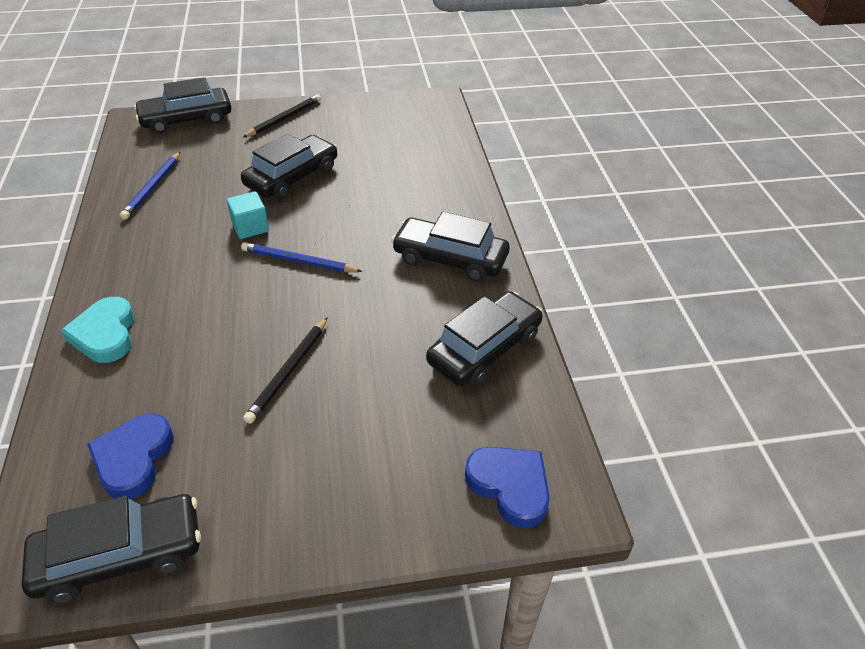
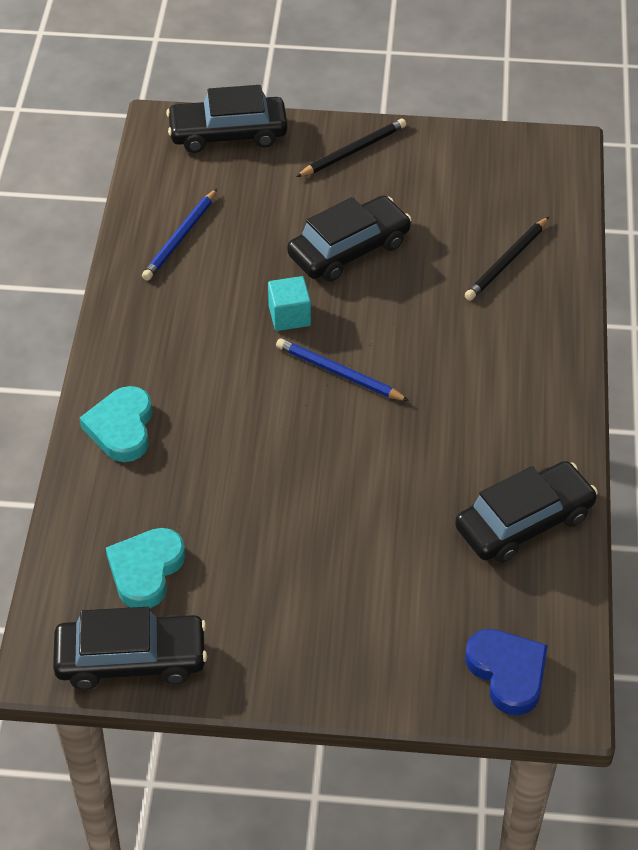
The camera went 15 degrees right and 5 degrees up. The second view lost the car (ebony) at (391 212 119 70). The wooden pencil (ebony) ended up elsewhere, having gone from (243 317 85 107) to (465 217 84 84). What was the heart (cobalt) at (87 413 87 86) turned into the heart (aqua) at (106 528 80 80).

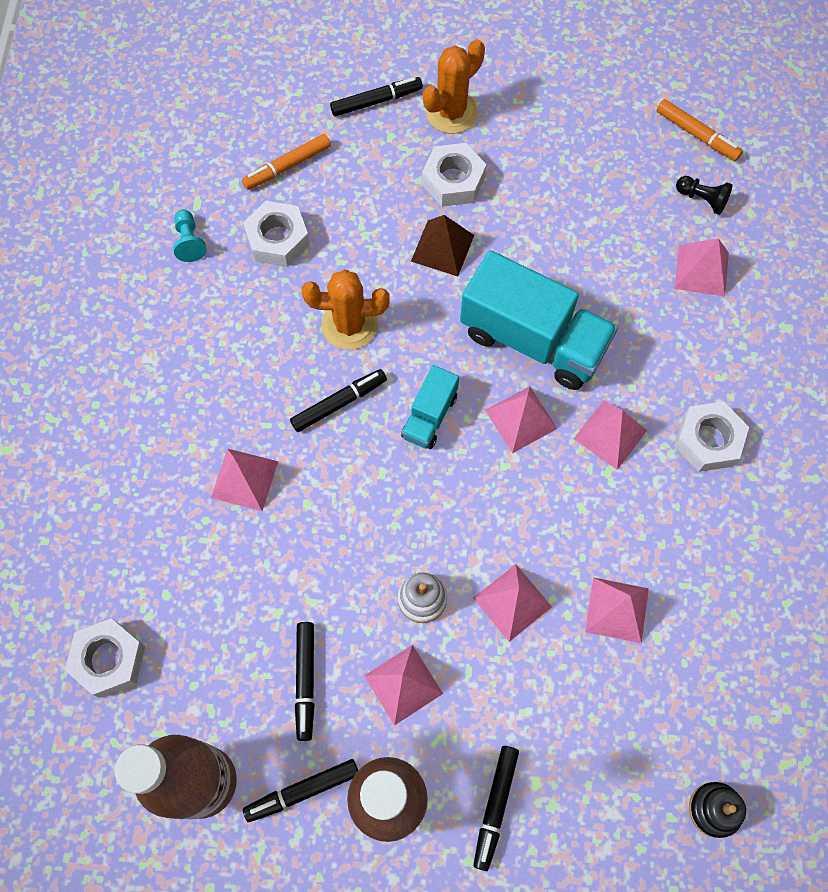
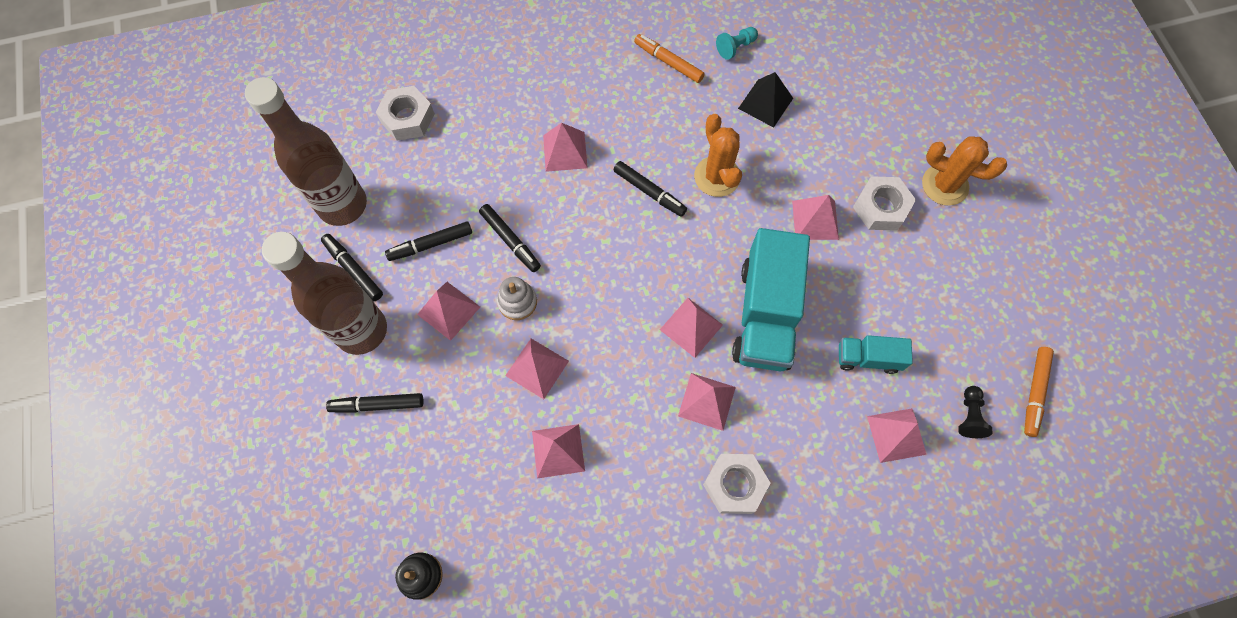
The camera went 70 degrees right and 0 degrees up. The marker pen (ebony) ended up elsewhere, having gone from (330 77 93 40) to (479 204 62 68). The marker pen (orange-coloured) ended up elsewhere, having gone from (242 134 89 56) to (634 34 71 49). Where the hexagon nut (pure white) stood at (243 201 67 66), the solid pyramid (ebony) came to stand at (738 72 55 56). What was the solid pyramid (brown) at (411 215 63 61) turned into the solid pyramid (pink) at (792 195 47 45). The lorry (aqua) ended up elsewhere, having gone from (401 365 58 84) to (839 335 74 39).

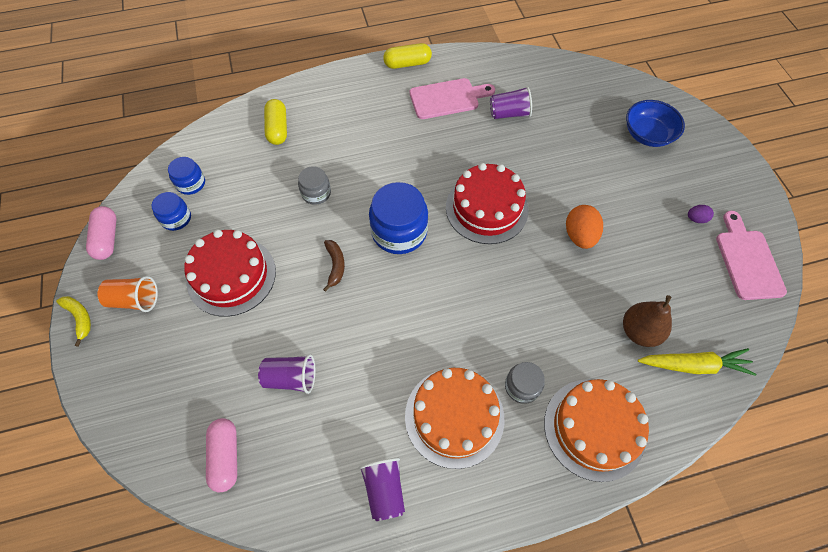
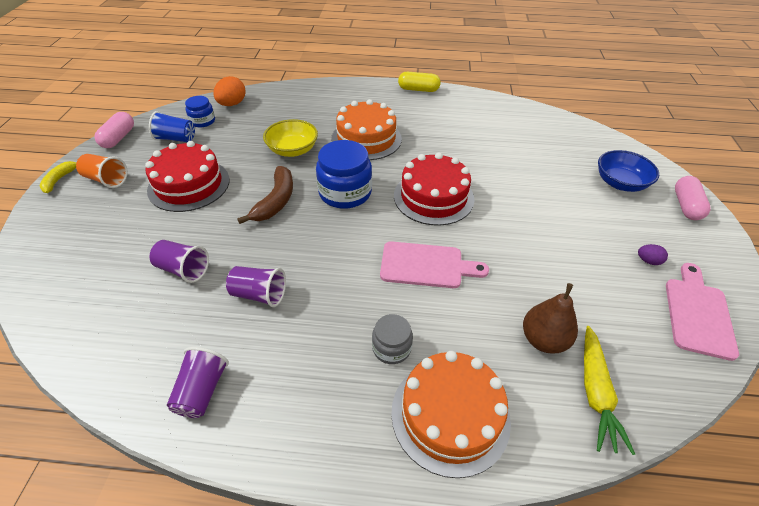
The camera went 20 degrees right and 15 degrees down. The cutting board (pink) ended up elsewhere, having gone from (410 78 85 41) to (380 241 109 47). The cup (royal purple) ended up elsewhere, having gone from (490 86 42 33) to (226 266 60 41). The second view lost the capsule (golden) at (264 99 23 46). Where the preserve jar (gray) stood at (298 166 33 39), the deep dish (golden) came to stand at (263 119 55 38). Where the preserve jar (cobalt) stood at (152 192 39 39), the cup (cobalt) came to stand at (149 111 46 31). The toy egg (orange-coloured) ended up elsewhere, having gone from (566 205 37 44) to (213 76 33 30). The size of the banana (brown) at (323 240 22 52) changed by a factor of 1.63. The banana (golden) at (56 296 35 51) ended up facing another way, 150 degrees counterclockwise from before. The toy carrot (golden) at (638 348 118 28) ended up facing another way, 75 degrees clockwise from before. The gateau (orange-coloured) ended up elsewhere, having gone from (405 368 99 101) to (331 99 71 61). The capsule (pink) ended up elsewhere, having gone from (206 418 31 74) to (675 176 35 44).

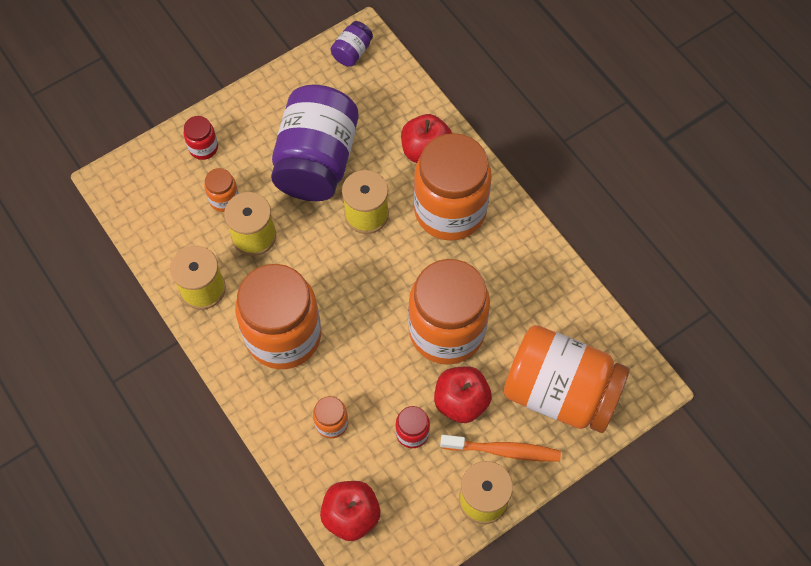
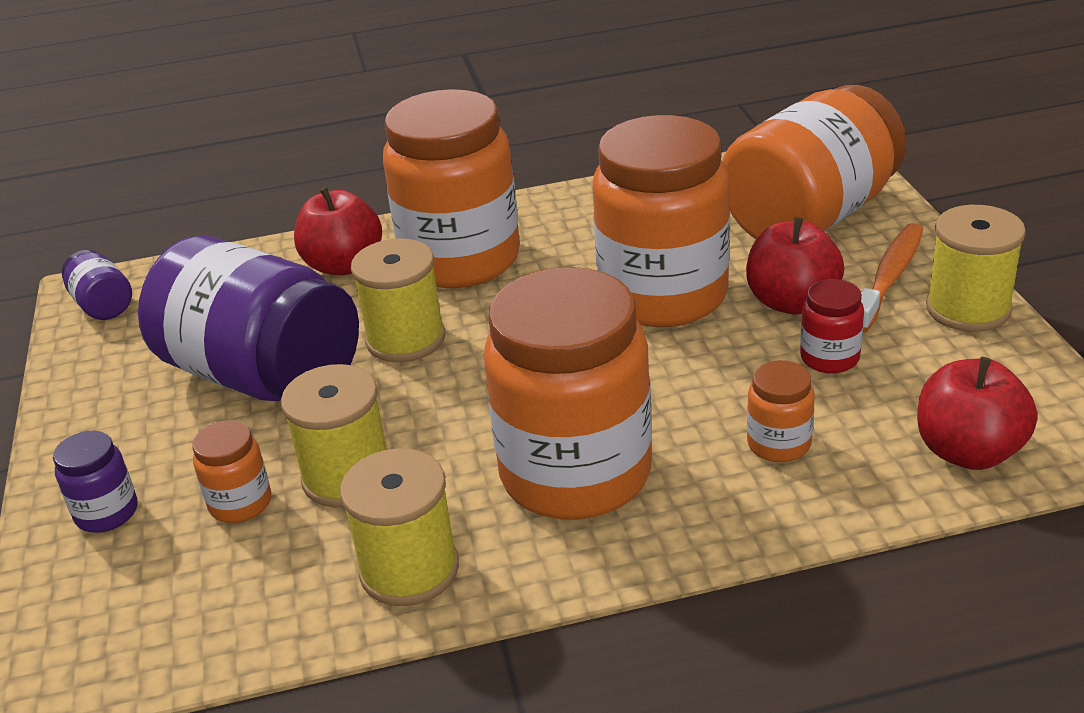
The camera went 65 degrees left and 30 degrees down. What was the preserve jar (scarlet) at (184 116 34 44) turned into the preserve jar (royal purple) at (53 431 84 102).

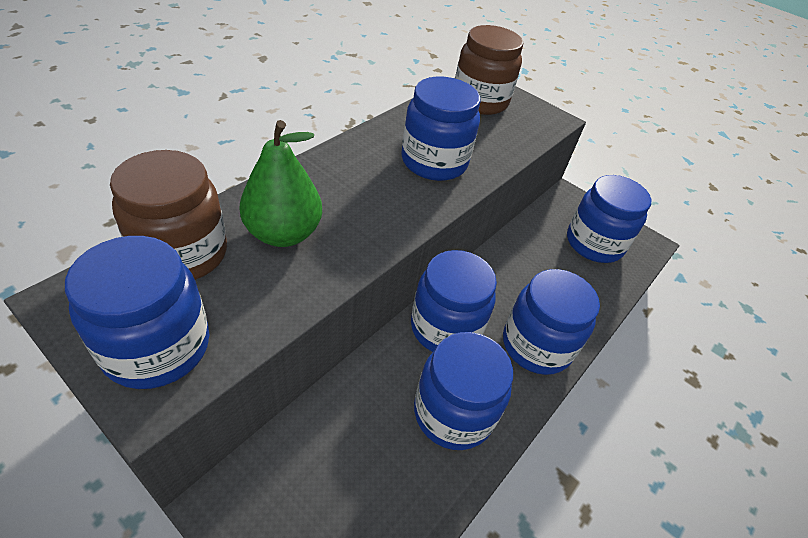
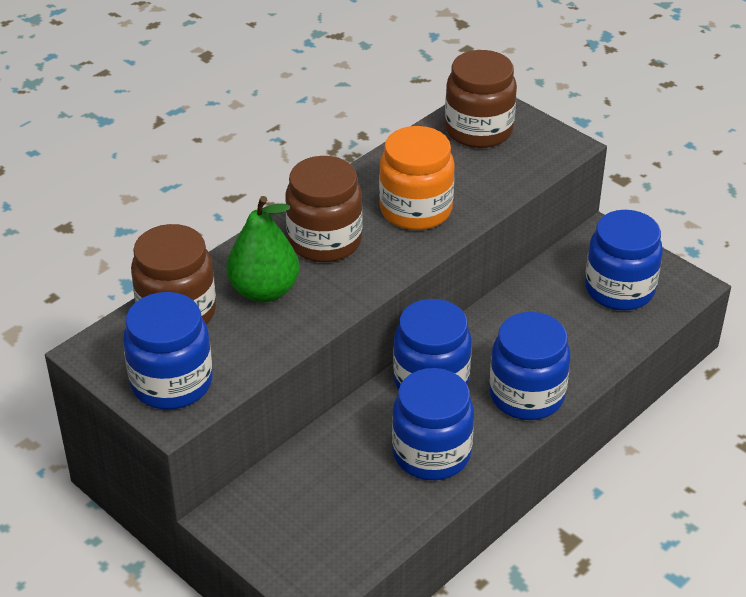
The camera went 10 degrees right and 5 degrees down. What was the preserve jar (cobalt) at (401 76 79 105) turned into the preserve jar (orange-coloured) at (379 126 76 104). The second view gained the preserve jar (brown) at (285 156 78 106).

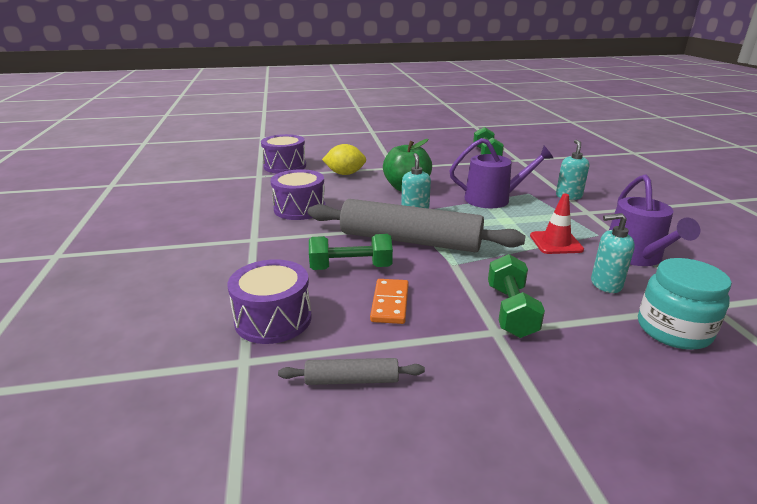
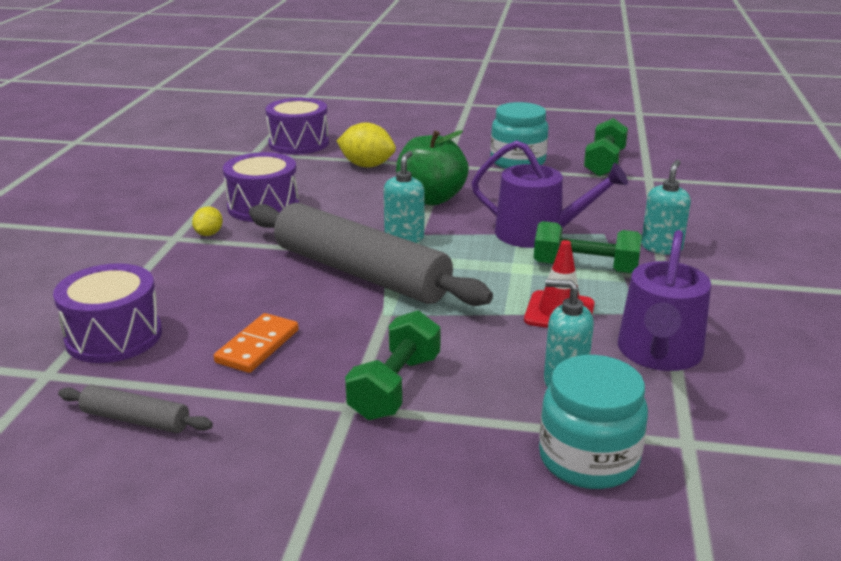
The camera went 20 degrees right and 0 degrees up. The dumbbell (leaf-green) ended up elsewhere, having gone from (309 234 84 36) to (534 221 108 53). The second view gained the preserve jar (aqua) at (490 102 58 67). The second view gained the toy lemon (golden) at (192 207 31 29).

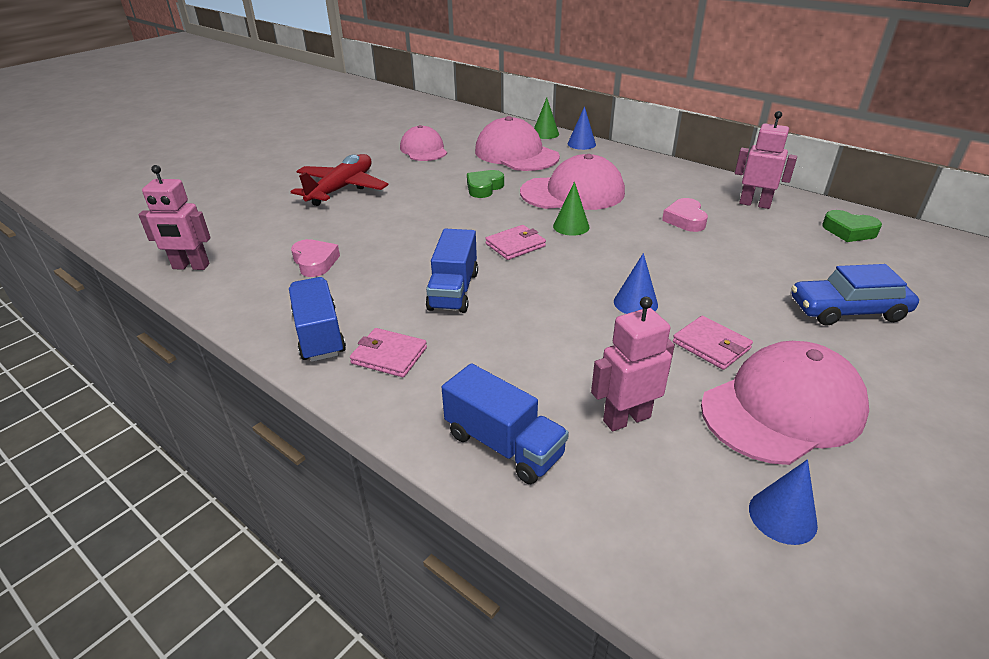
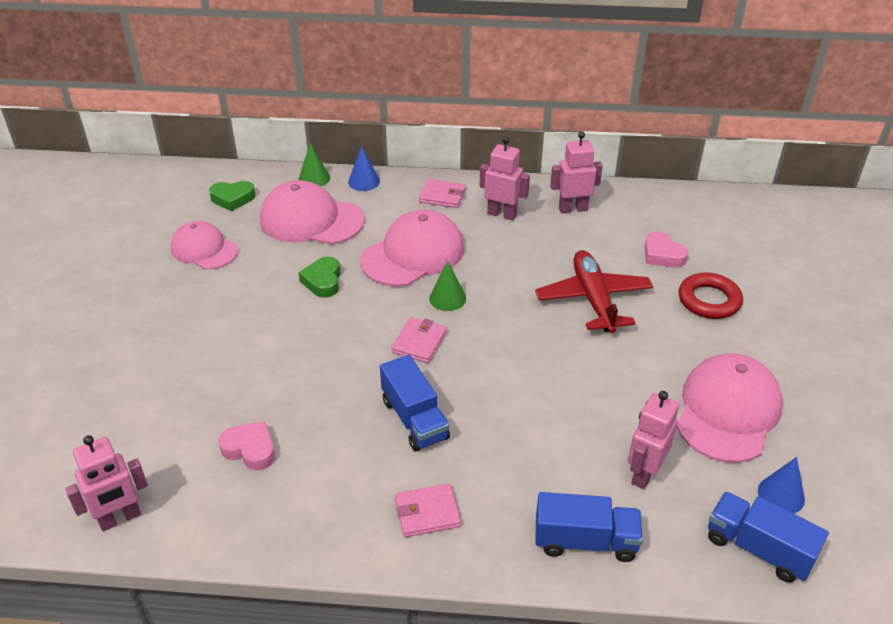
The camera went 35 degrees left and 5 degrees up. The aeroplane (scarlet) ended up elsewhere, having gone from (291 154 97 52) to (535 250 118 83). The heart (pink) ended up elsewhere, having gone from (662 198 46 34) to (645 231 43 37). The heart (leaf-green) ended up elsewhere, having gone from (822 210 60 32) to (209 181 46 30). The second view lost the cone (cobalt) at (614 253 44 61). Where the car (cobalt) stood at (791 264 128 62), the ring (scarlet) came to stand at (679 272 64 47). The lorry (cobalt) ended up elsewhere, having gone from (289 277 57 85) to (708 492 121 91). The card wallet (pink) ended up elsewhere, having gone from (673 316 80 54) to (419 179 47 29). The second view gained the robot figure (pink) at (480 137 50 83).

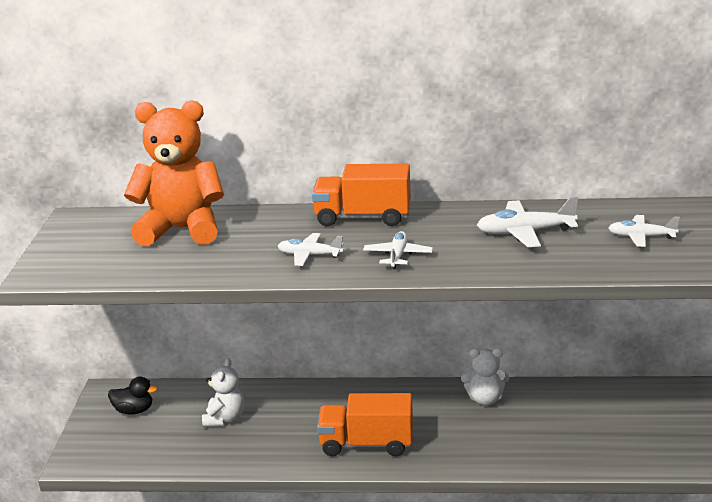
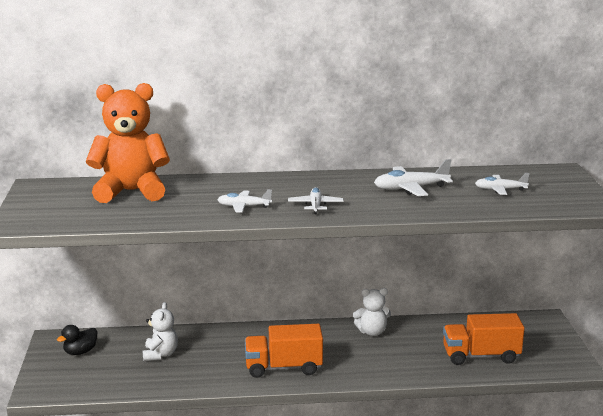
The camera went 10 degrees left and 5 degrees down. The lorry (orange-coloured) ended up elsewhere, having gone from (312 164 99 62) to (443 313 82 52). The toy duck (ebony) at (108 377 50 38) ended up facing another way, 135 degrees clockwise from before.

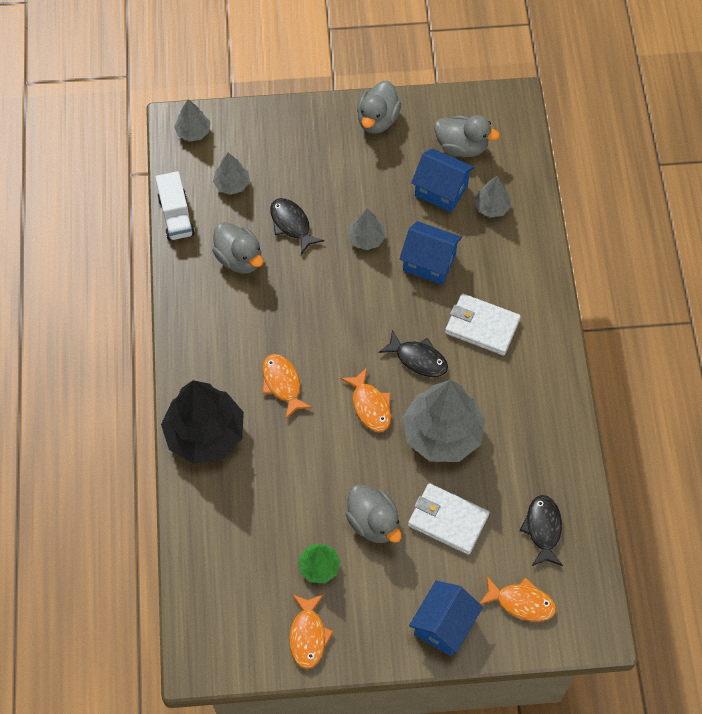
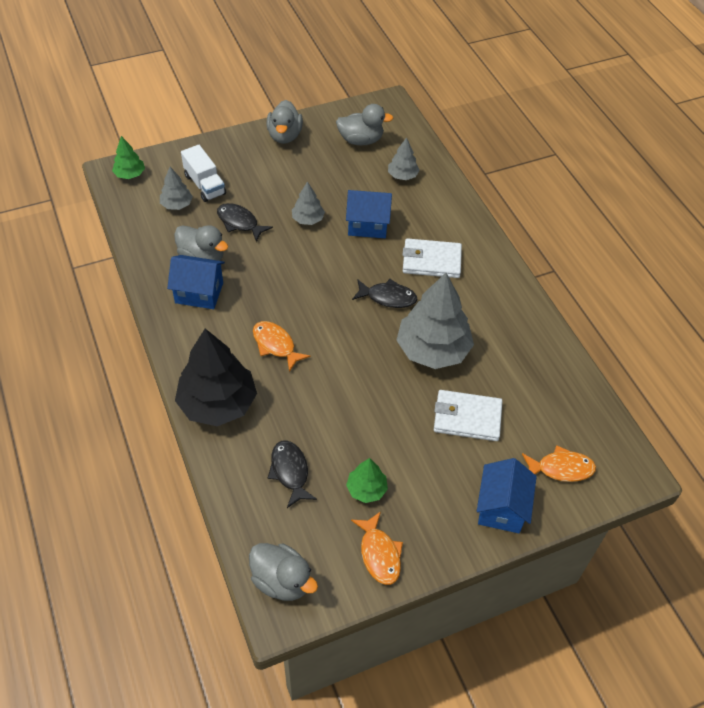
The camera went 20 degrees left and 10 degrees down. What was the fir tree (gray) at (174 99 36 43) turned into the fir tree (leaf-green) at (112 136 33 43). The house (cobalt) ended up elsewhere, having gone from (411 148 63 64) to (167 255 58 54). The lorry (pure white) ended up elsewhere, having gone from (155 171 40 70) to (181 145 45 57). The second view lost the toy fish (orange-coloured) at (341 368 50 64). The toy duck (gray) ended up elsewhere, having gone from (345 484 57 59) to (249 543 69 58). The toy fish (ebony) ended up elsewhere, having gone from (520 495 43 71) to (268 440 49 68).

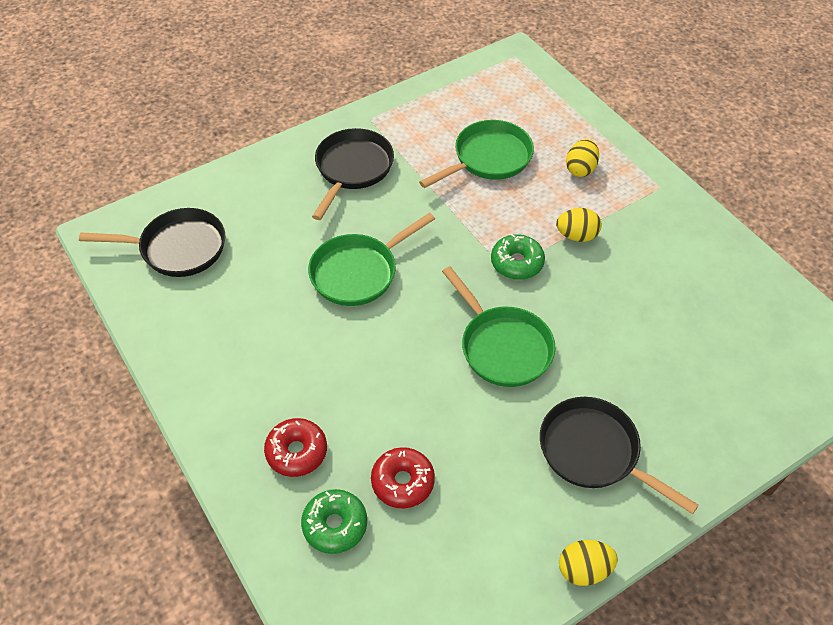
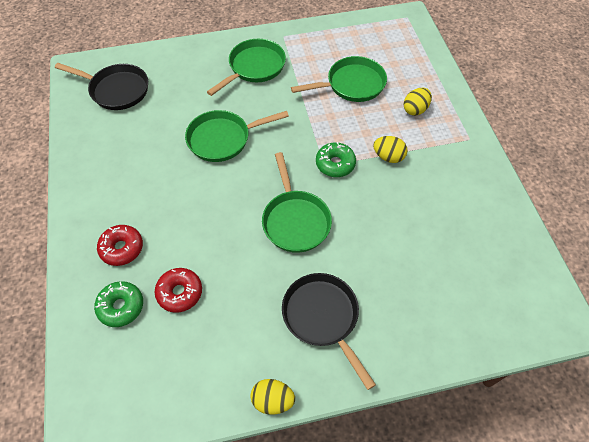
The camera went 20 degrees right and 5 degrees up. What was the skillet (ebony) at (312 128 82 92) turned into the skillet (leaf-green) at (207 39 79 57).

